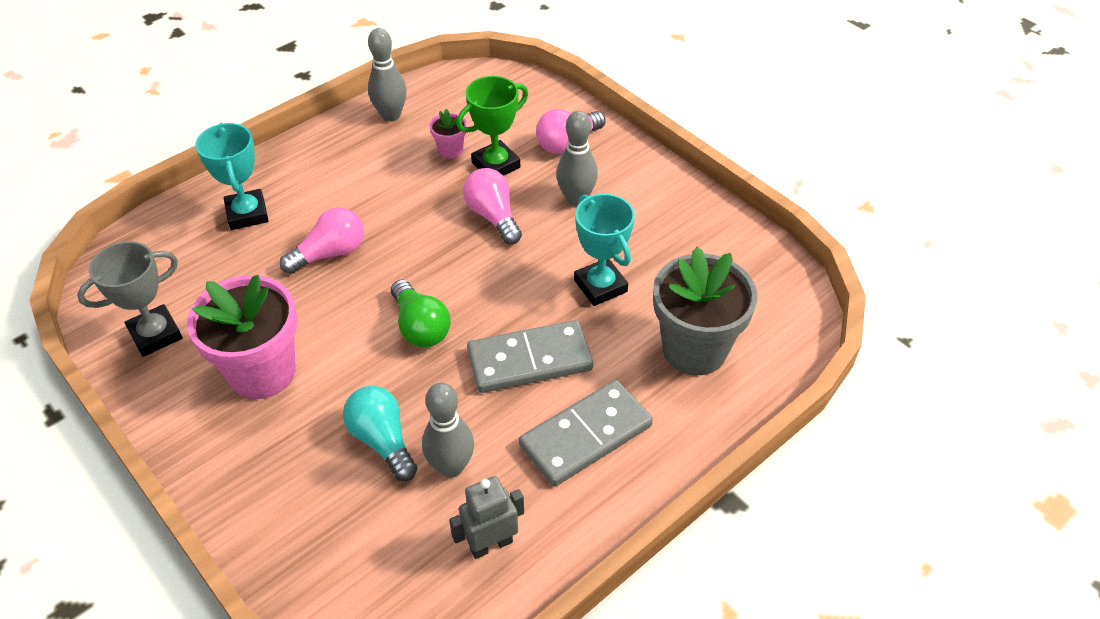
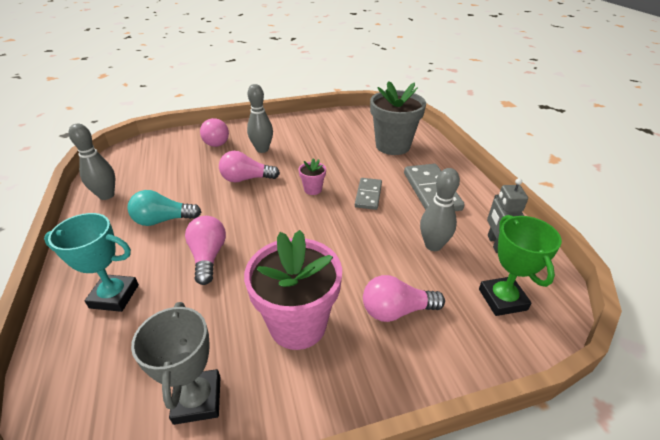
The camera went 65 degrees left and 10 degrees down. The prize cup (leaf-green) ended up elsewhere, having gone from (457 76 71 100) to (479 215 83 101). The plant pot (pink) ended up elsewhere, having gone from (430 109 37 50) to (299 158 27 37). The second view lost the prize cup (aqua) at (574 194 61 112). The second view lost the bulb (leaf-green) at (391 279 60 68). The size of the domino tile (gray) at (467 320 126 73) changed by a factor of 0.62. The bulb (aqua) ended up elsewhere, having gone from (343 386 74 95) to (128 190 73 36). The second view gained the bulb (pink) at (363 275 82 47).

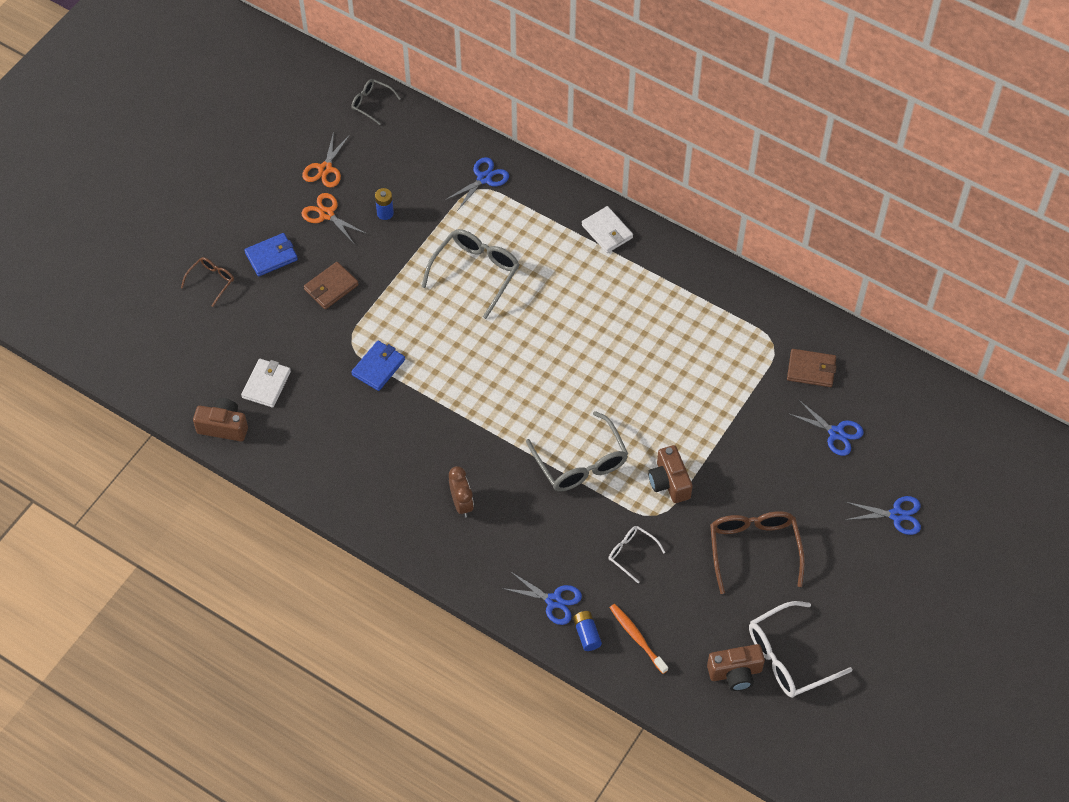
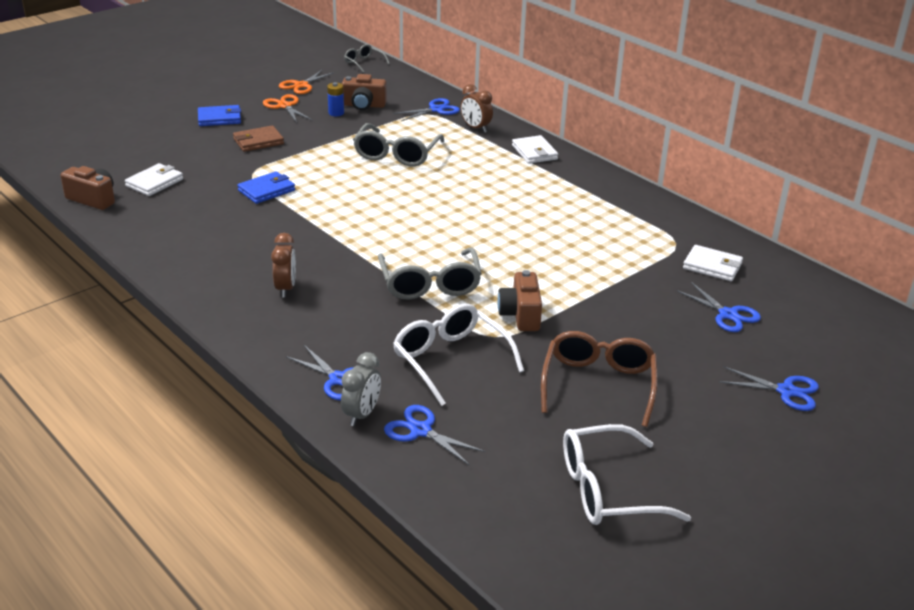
The camera went 15 degrees right and 25 degrees down. The spectacles (gray) at (422 229 97 90) ended up facing another way, 150 degrees clockwise from before. The second view lost the spectacles (brown) at (181 257 53 50). What was the card wallet (brown) at (787 349 50 38) turned into the card wallet (pure white) at (683 245 60 36). The size of the spectacles (pure white) at (608 526 57 57) changed by a factor of 1.83. Where the tooth brush (orange-coloured) stood at (610 604 58 70), the pair of scissors (cobalt) came to stand at (384 405 101 60). Where the battery (cobalt) stood at (573 611 29 40), the alarm clock (gray) came to stand at (341 352 40 74). The camera (brown) ended up elsewhere, having gone from (707 644 58 47) to (342 74 45 36). The second view gained the alarm clock (brown) at (461 84 32 49).

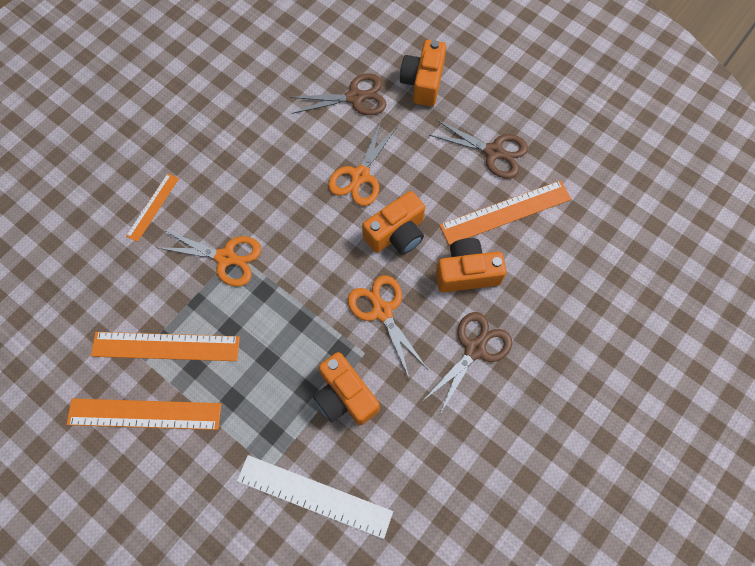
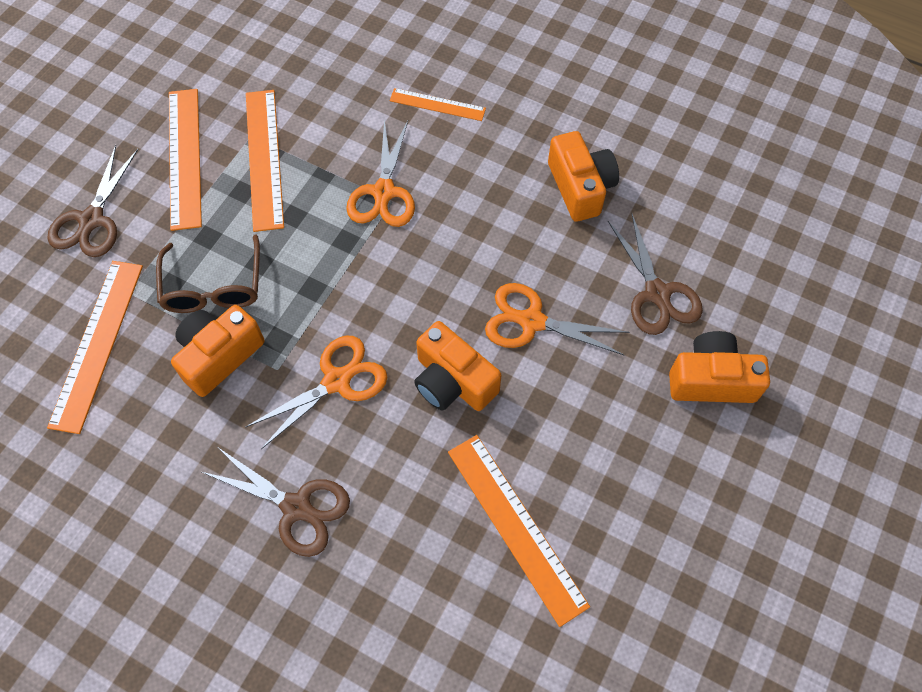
The camera went 80 degrees right and 5 degrees down. The pair of scissors (brown) ended up elsewhere, having gone from (429 120 99 59) to (47 145 91 112). The camera (orange-coloured) ended up elsewhere, having gone from (436 238 71 55) to (548 131 71 91). What was the measuring stick (pure white) at (237 455 156 84) turned into the measuring stick (orange-coloured) at (47 261 96 173). The second view gained the spectacles (brown) at (156 235 104 78).

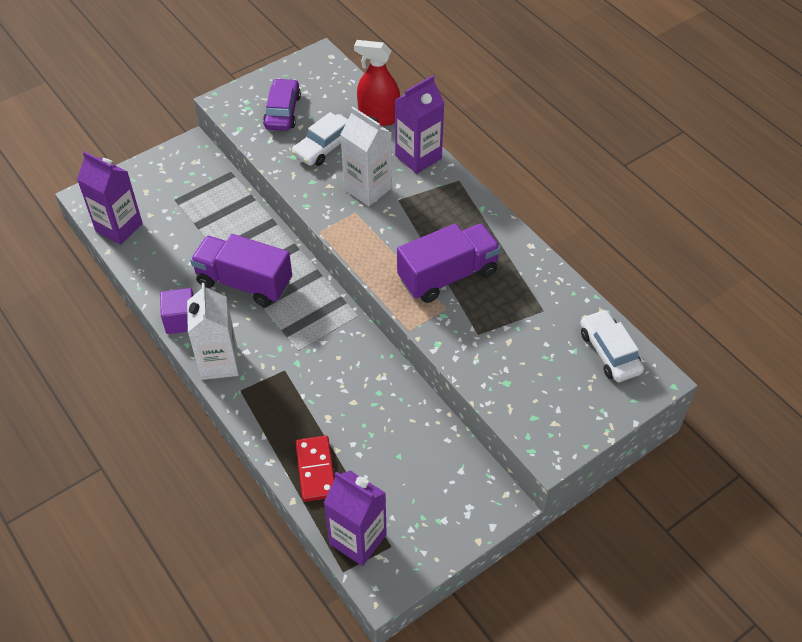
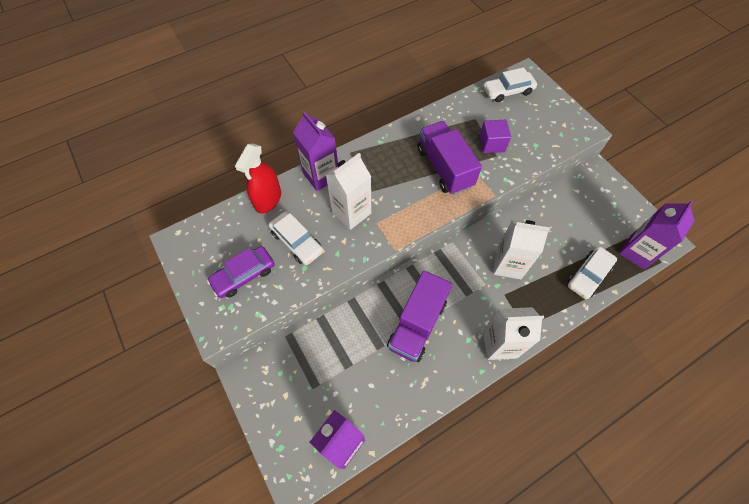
The camera went 85 degrees left and 10 degrees up. The car (royal purple) at (263 78 38 53) ended up facing another way, 45 degrees counterclockwise from before. The block (royal purple) ended up elsewhere, having gone from (160 288 33 46) to (479 120 32 33). Where the domino tile (scarlet) stood at (295 436 40 66), the car (pure white) came to stand at (568 246 49 53). The second view gained the juice carton (pure white) at (493 220 57 59).

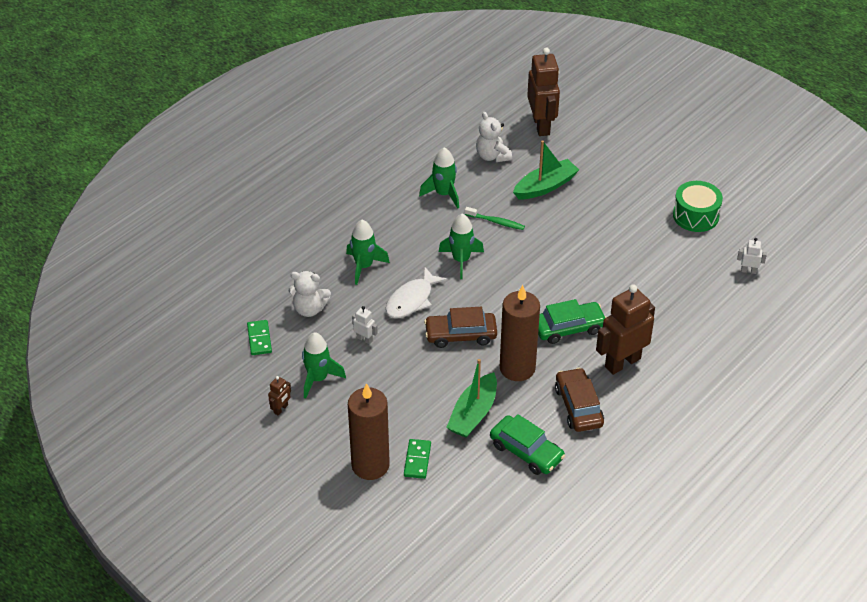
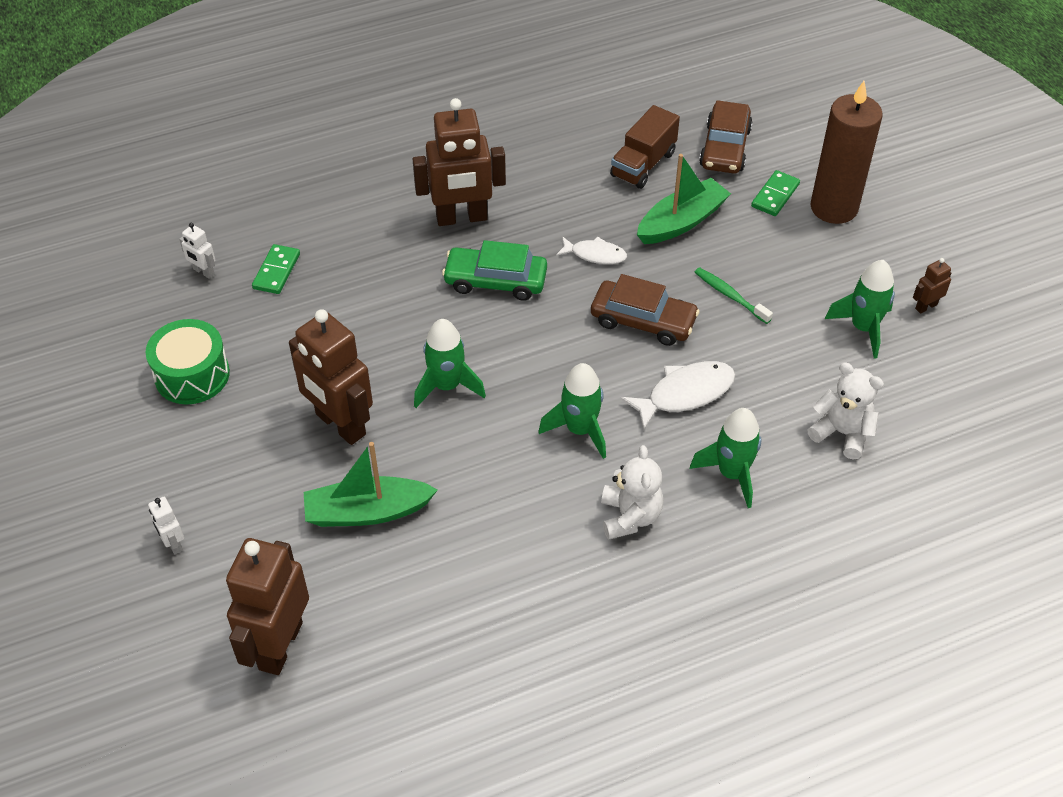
The camera went 155 degrees left and 5 degrees up. The teddy (pure white) ended up elsewhere, having gone from (476 112 36 50) to (601 445 62 95). The toy rocket (leaf-green) ended up elsewhere, having gone from (419 147 40 62) to (414 319 72 89). The tooth brush (leaf-green) ended up elsewhere, having gone from (465 207 60 23) to (695 267 78 57). Where the wax candle (brown) stood at (500 285 40 96), the toy fish (pure white) came to stand at (556 236 71 28). The robot figure (pure white) ended up elsewhere, having gone from (352 306 26 38) to (148 497 36 58). The domino tile (leaf-green) ended up elsewhere, having gone from (247 320 25 35) to (252 244 48 50). The car (brown) ended up elsewhere, having gone from (555 368 49 64) to (699 100 54 74). Where the car (leaf-green) stood at (490 414 75 61), the lorry (brown) came to stand at (610 105 70 84). The second view gained the robot figure (brown) at (289 309 84 136).

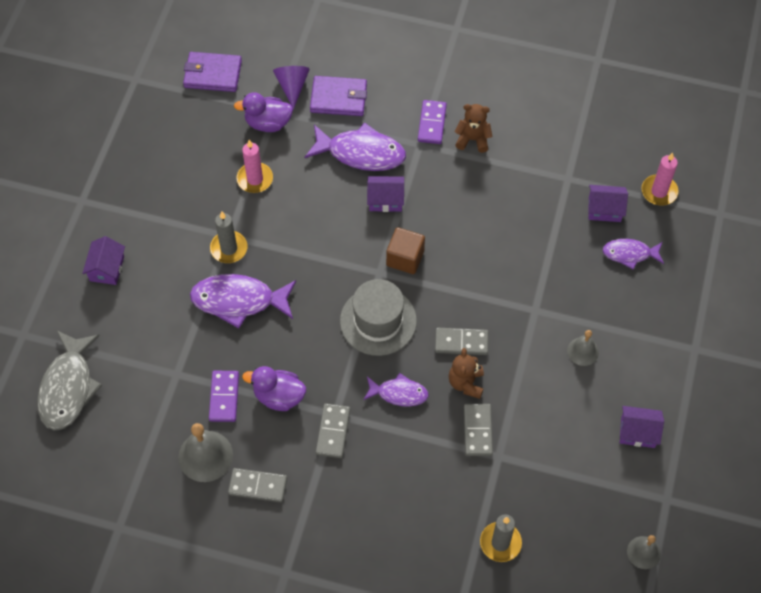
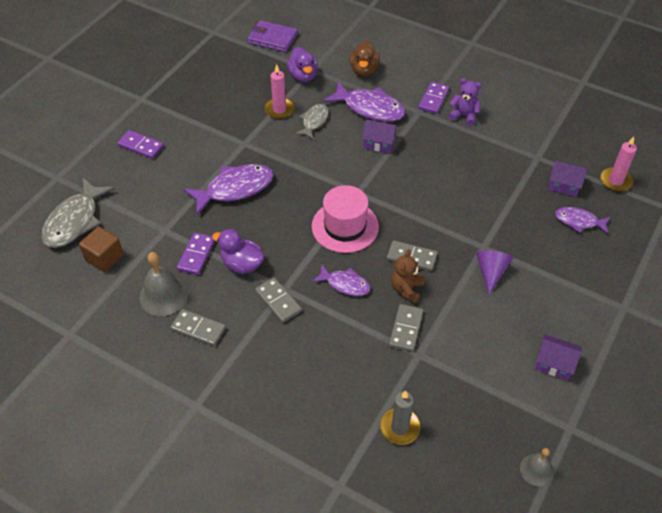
The camera went 15 degrees right and 10 degrees down. The cone (royal purple) ended up elsewhere, having gone from (273 66 37 43) to (476 250 37 44). Where the card wallet (royal purple) stood at (310 76 57 40), the toy duck (brown) came to stand at (350 41 30 35). The toy duck (royal purple) at (234 92 59 40) ended up facing another way, 120 degrees counterclockwise from before. What was the teddy (brown) at (455 104 38 49) turned into the teddy (royal purple) at (448 78 34 48). The second view lost the wax candle (gray) at (210 211 38 52). The block (brown) ended up elsewhere, having gone from (386 227 39 47) to (79 226 45 46). Where the house (royal purple) stood at (82 236 43 49), the domino tile (royal purple) came to stand at (118 130 46 29). The toy fish (royal purple) at (190 274 106 55) ended up facing another way, 135 degrees clockwise from before. What was the top hat (gray) at (340 279 77 77) turned into the top hat (pink) at (312 185 67 68). The second view lost the school bell (gray) at (567 330 32 36). The domino tile (gray) at (316 404 34 54) ended up facing another way, 60 degrees counterclockwise from before. The second view gained the toy fish (gray) at (295 104 34 35).

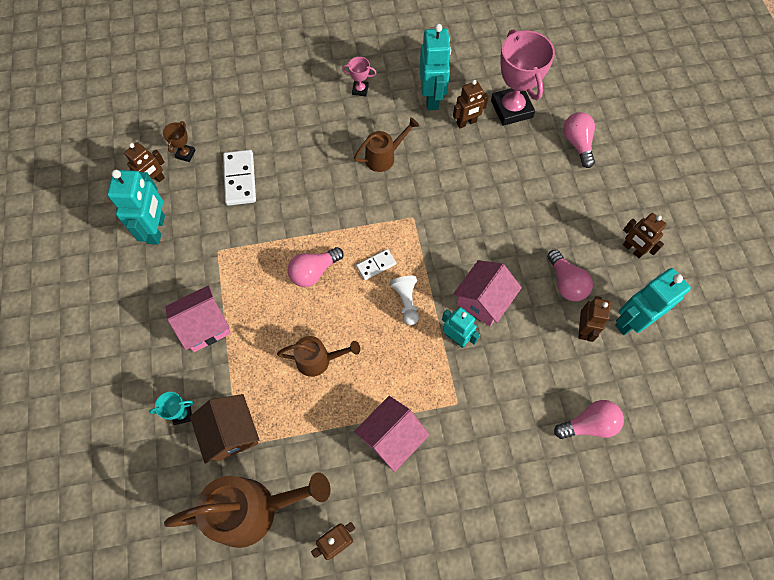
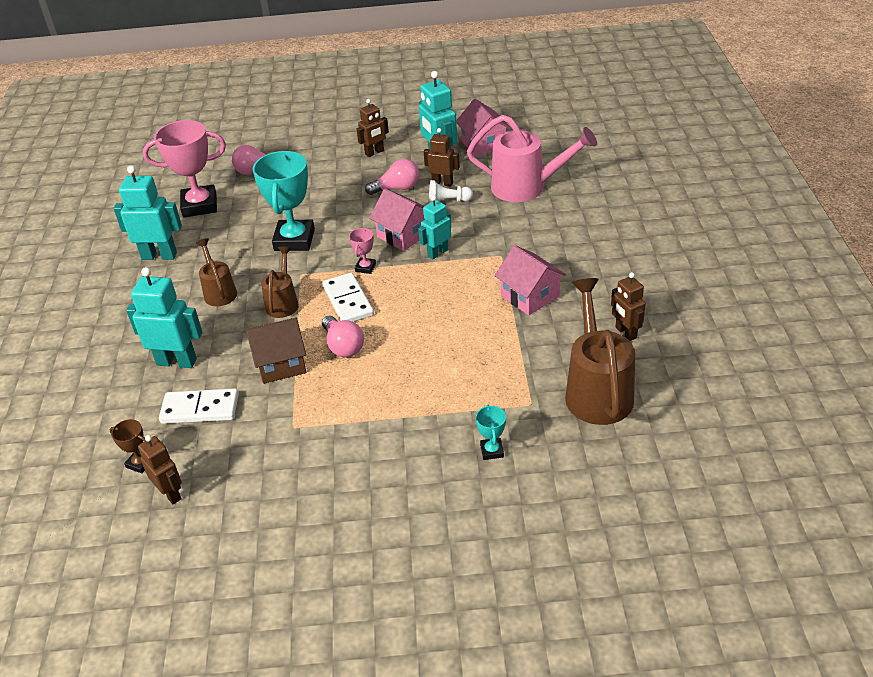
The camera went 80 degrees left and 25 degrees down. The prize cup (pink) ended up elsewhere, having gone from (342 57 34 39) to (349 228 27 46). The second view lost the robot figure (brown) at (453 80 36 48). The robot figure (aqua) ended up elsewhere, having gone from (107 170 58 75) to (126 267 77 101). The size of the domino tile (pure white) at (356 249 40 31) changed by a factor of 1.70. The game pawn (pure white) ended up elsewhere, having gone from (390 276 29 49) to (429 180 44 23). The house (pink) ended up elsewhere, having gone from (165 285 66 67) to (456 99 55 58). The watering can (brown) ended up elsewhere, having gone from (277 336 83 41) to (261 246 38 72). The house (brown) ended up elsewhere, having gone from (190 394 69 70) to (246 318 60 66). Where the bulb (pink) stood at (554 400 70 39), the watering can (pink) came to stand at (467 115 130 87). The second view gained the prize cup (aqua) at (252 151 63 100).

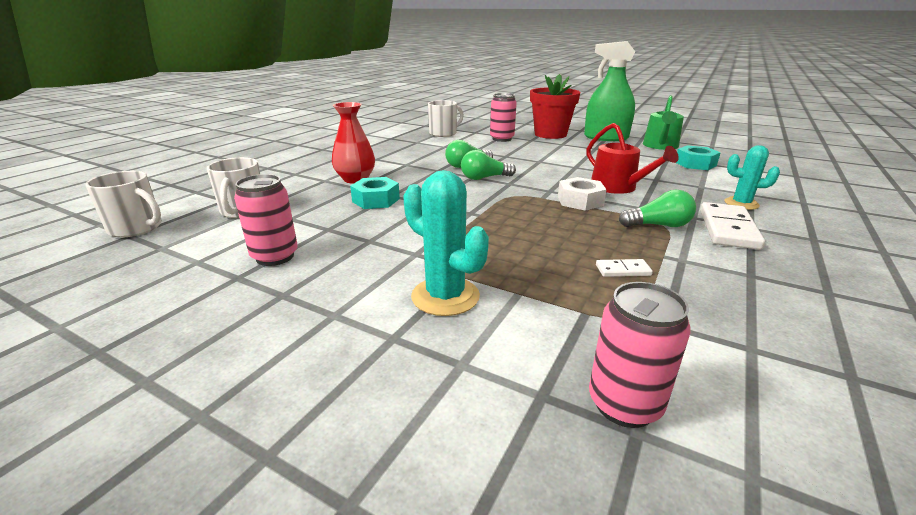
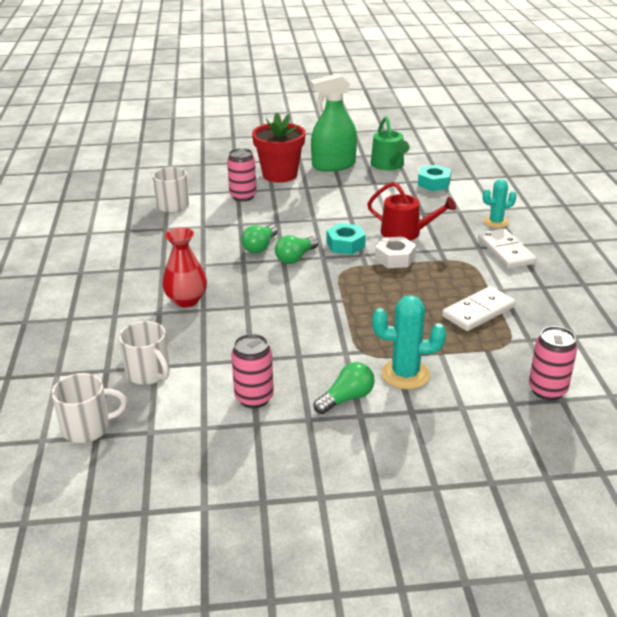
The camera went 35 degrees left and 5 degrees up. The hexagon nut (aqua) ended up elsewhere, having gone from (350 177 50 32) to (326 223 40 32). The bulb (leaf-green) ended up elsewhere, having gone from (619 190 77 37) to (314 362 61 52). The size of the domino tile (pure white) at (596 259 57 18) changed by a factor of 2.04.

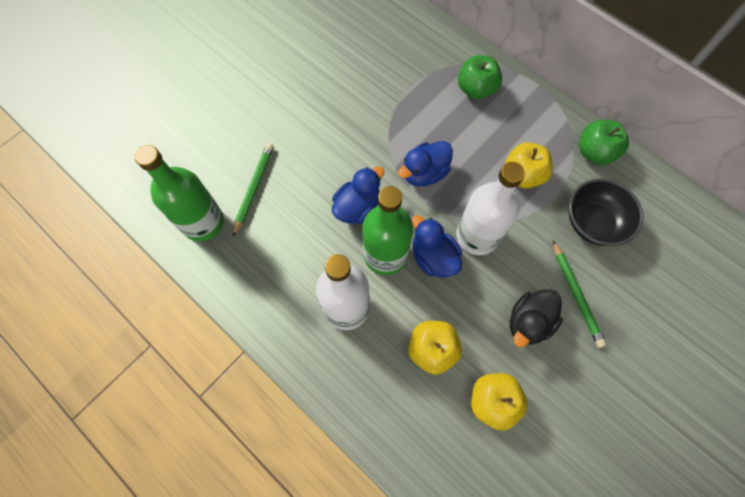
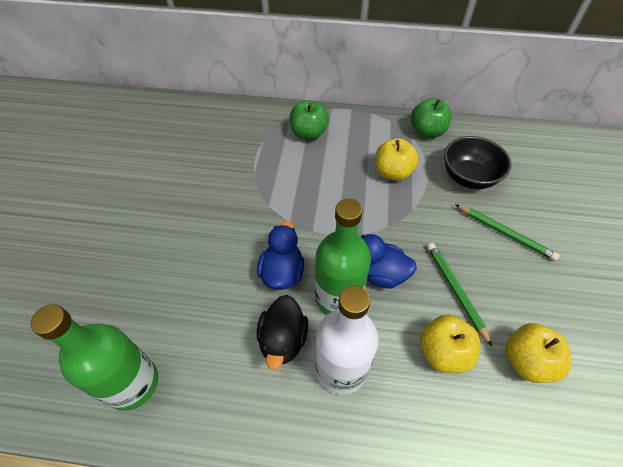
The camera went 35 degrees left and 15 degrees down. The second view lost the toy duck (cobalt) at (398 141 55 45). The wooden pencil (leaf-green) ended up elsewhere, having gone from (233 143 40 94) to (427 243 65 103). The second view lost the drink bottle (pure white) at (456 162 69 93). The toy duck (ebony) ended up elsewhere, having gone from (510 289 53 58) to (257 295 51 75).

